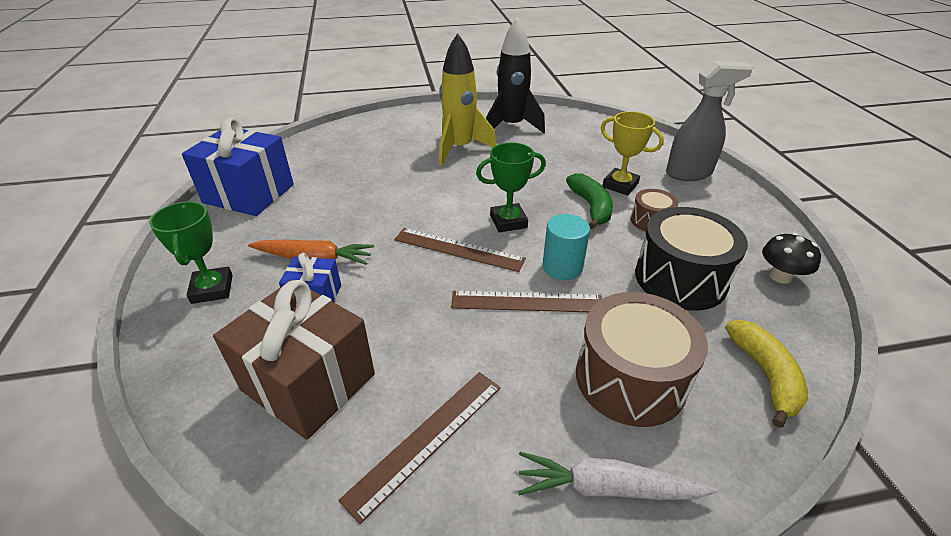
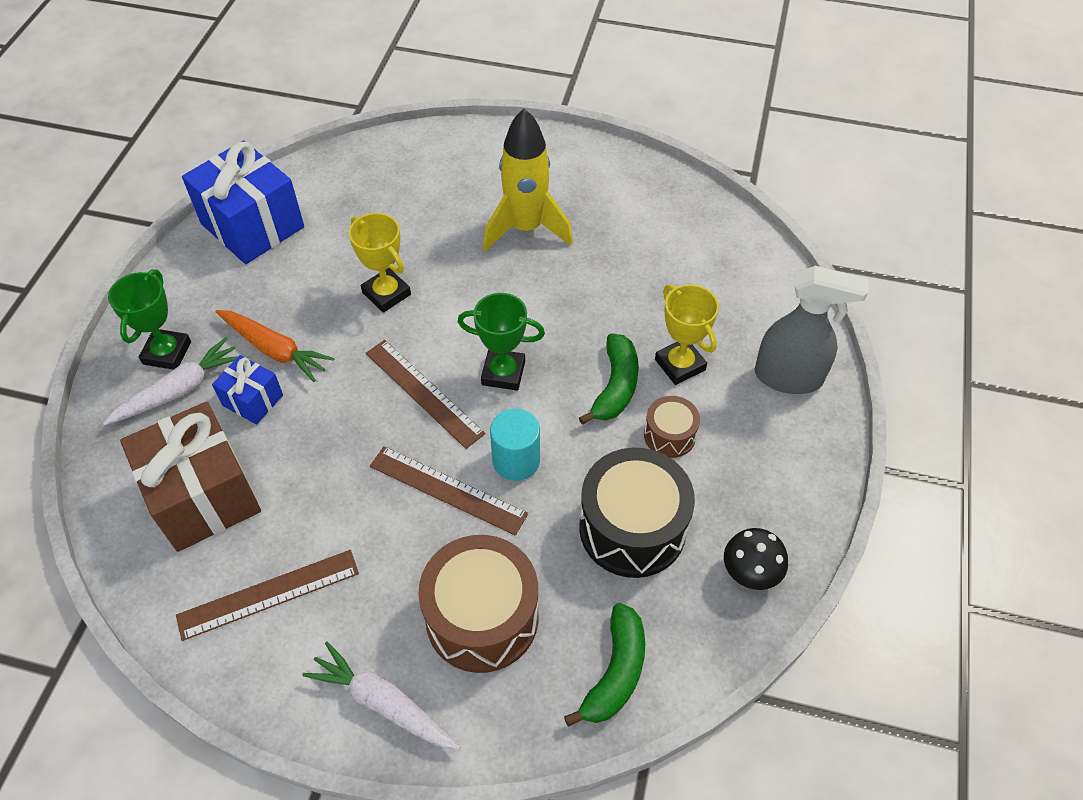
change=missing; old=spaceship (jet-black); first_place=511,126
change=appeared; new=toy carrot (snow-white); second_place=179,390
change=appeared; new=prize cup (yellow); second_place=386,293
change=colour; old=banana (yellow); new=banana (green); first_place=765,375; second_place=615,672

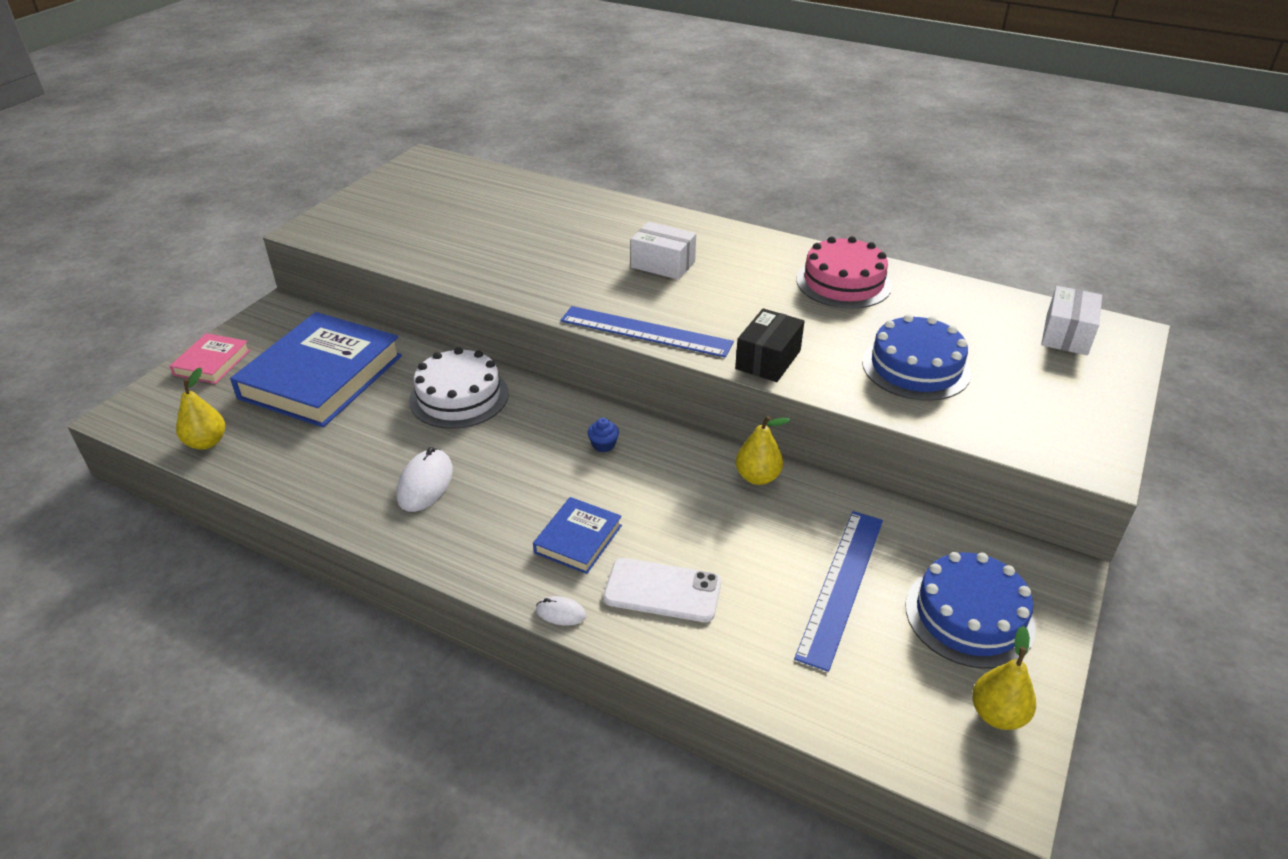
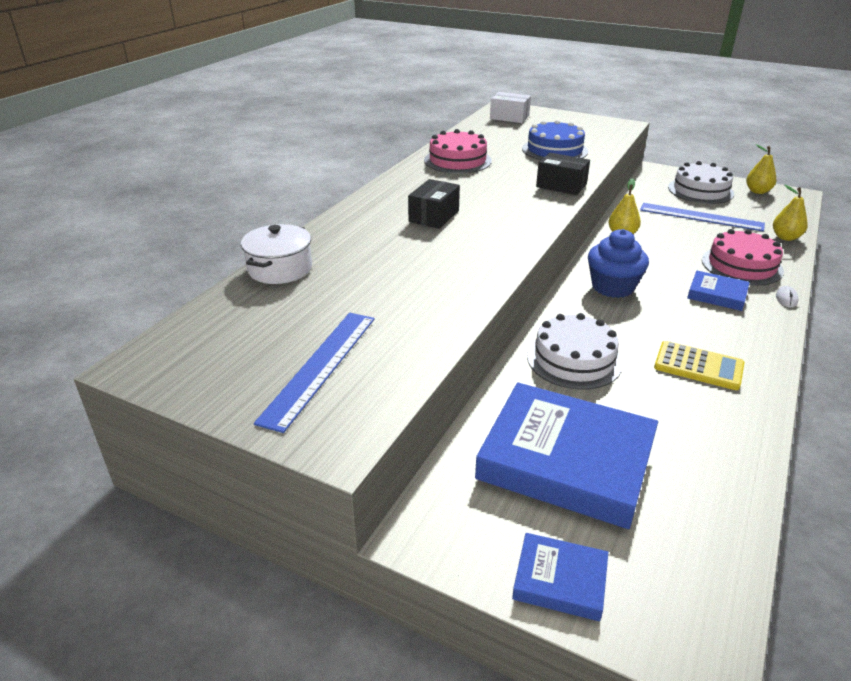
change=appeared; new=stockpot (snow-white); second_place=280,269
change=relocated; old=toy pear (yellow); first_place=206,442; second_place=785,237
change=relocated; old=measuring stick (royal blue); first_place=645,331; second_place=320,367
change=exchanged; old=mouse (snow-white); new=pocket calculator (yellow); first_place=425,483; second_place=698,366
change=exchanged; old=smartphone (snow-white); new=cake (pink); first_place=662,590; second_place=741,265
change=colour; old=book (pink); new=book (royal blue); first_place=212,362; second_place=560,580
change=colour; old=box (snow-white); new=box (jet-black); first_place=663,264; second_place=434,216
change=colour; old=cake (royal blue); new=cake (snow-white); first_place=969,616; second_place=700,190
change=size; old=fairy cake (royal blue); first_place=603,445; second_place=612,287; factor=2.41

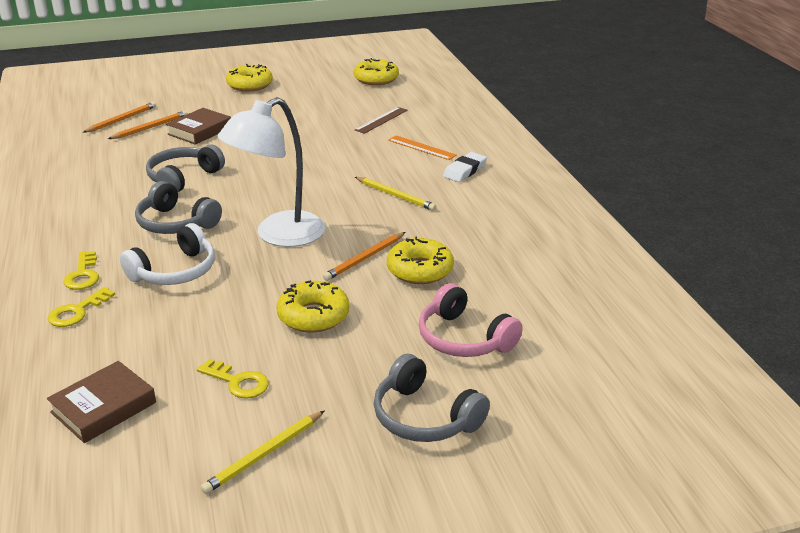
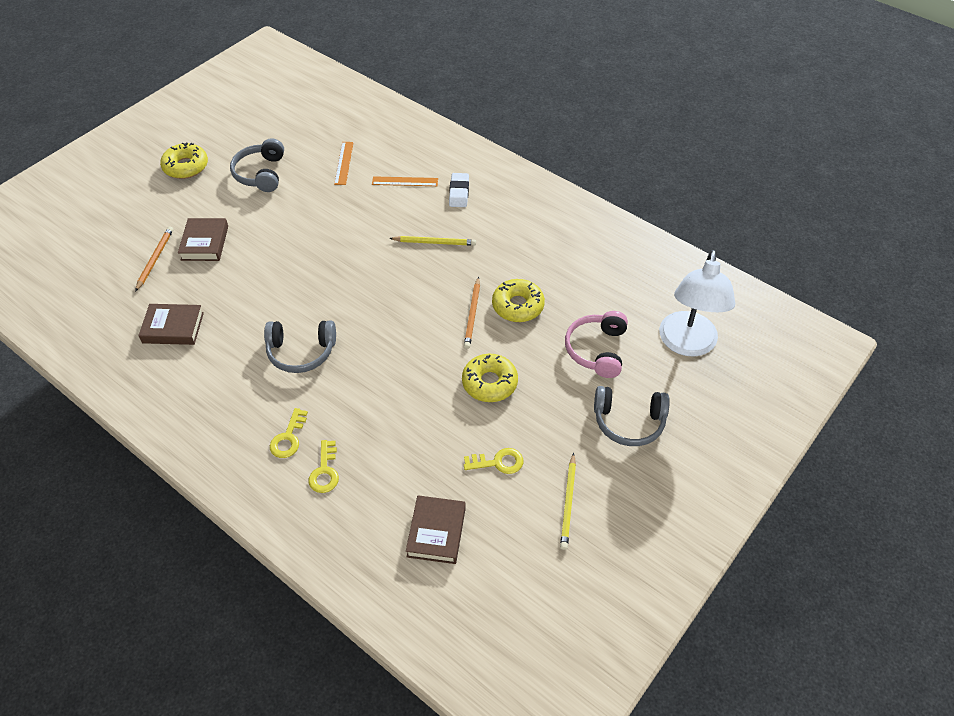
change=missing; old=lead pencil (orange); first_place=121,120
change=missing; old=headphones (snow-white); first_place=175,271
change=missing; old=donut (yellow); first_place=376,79
change=appeared; new=book (dark brown); second_place=173,328
change=relocated; old=headphones (gray); first_place=183,178; second_place=261,173
change=relocated; old=desk lamp (snow-white); first_place=279,235; second_place=687,344
change=colour; old=measuring stick (dark brown); new=measuring stick (orange); first_place=381,120; second_place=344,163
change=spun; old=latchkey (yellow); first_place=83,275; second_place=288,438; degrees=60
change=spun; old=headphones (pink); first_place=463,338; second_place=596,350; degrees=90

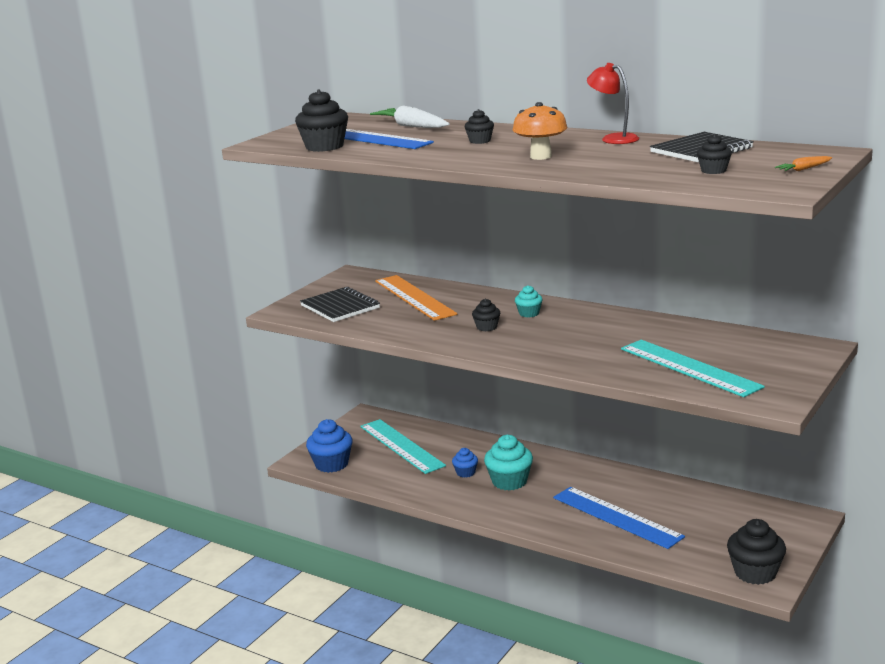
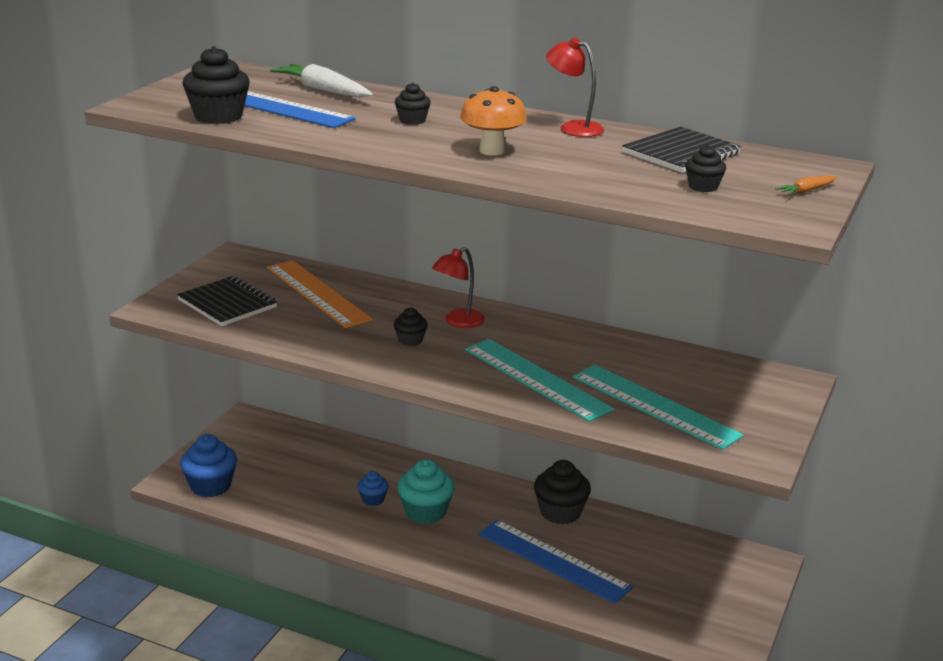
change=relocated; old=measuring stick (aqua); first_place=401,446; second_place=536,379
change=relocated; old=fairy cake (jet-black); first_place=755,573; second_place=560,512
change=exchanged; old=fairy cake (aqua); new=desk lamp (red); first_place=529,313; second_place=458,322

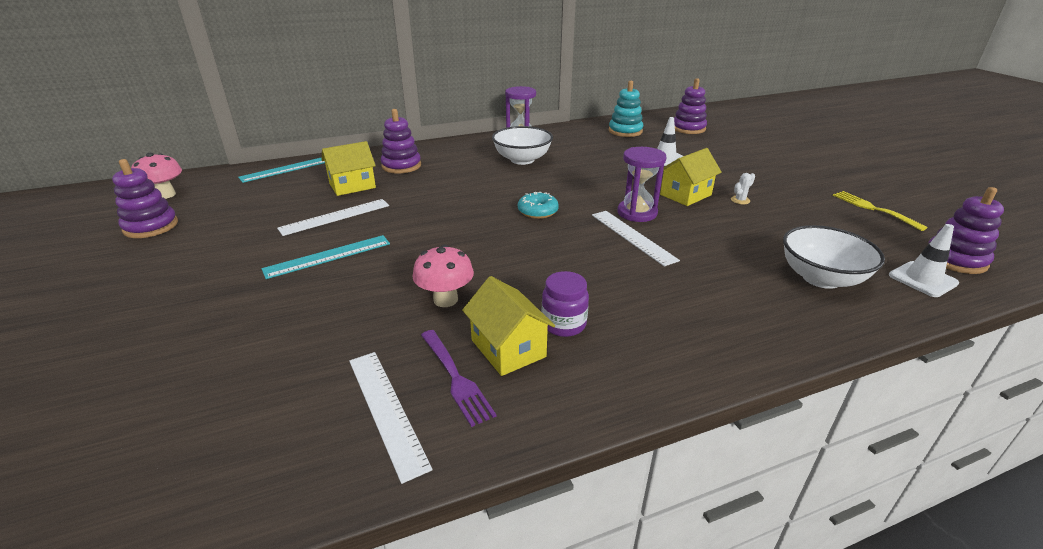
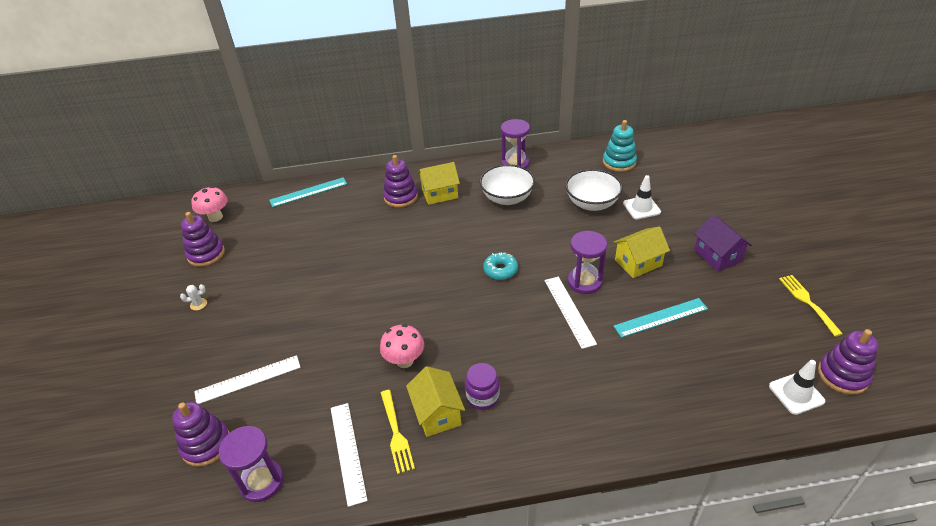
change=appeared; new=sand timer (purple); second_place=262,481
change=appeared; new=cottage (purple); second_place=717,256
change=relocated; old=measuring stick (aqua); first_place=328,256; second_place=660,317
change=relocated; old=measuring stick (snow-white); first_place=335,217; second_place=248,379
change=relocated; old=cottage (yellow); first_place=352,186; second_place=440,194
change=relocated; old=stacking rings (purple); first_place=688,128; second_place=206,445
change=relocated; old=cactus (snow-white); first_place=740,200; second_place=198,304
change=relocated; old=deep dish (snow-white); first_place=821,278; second_place=592,203
change=colour; old=dinner fork (purple); new=dinner fork (yellow); first_place=455,378; second_place=396,433

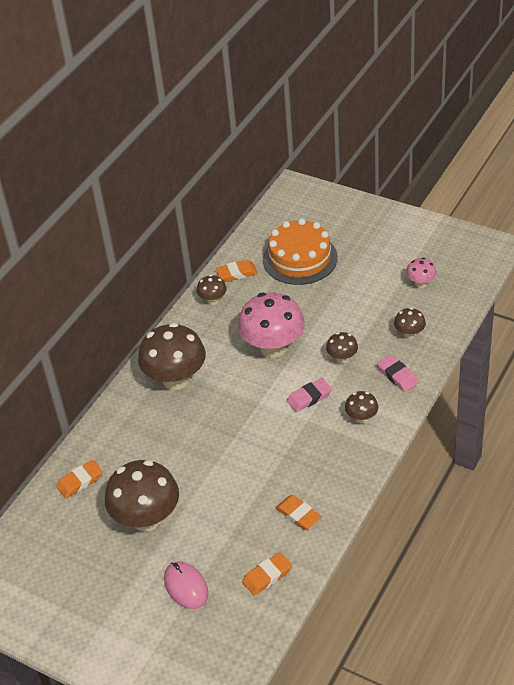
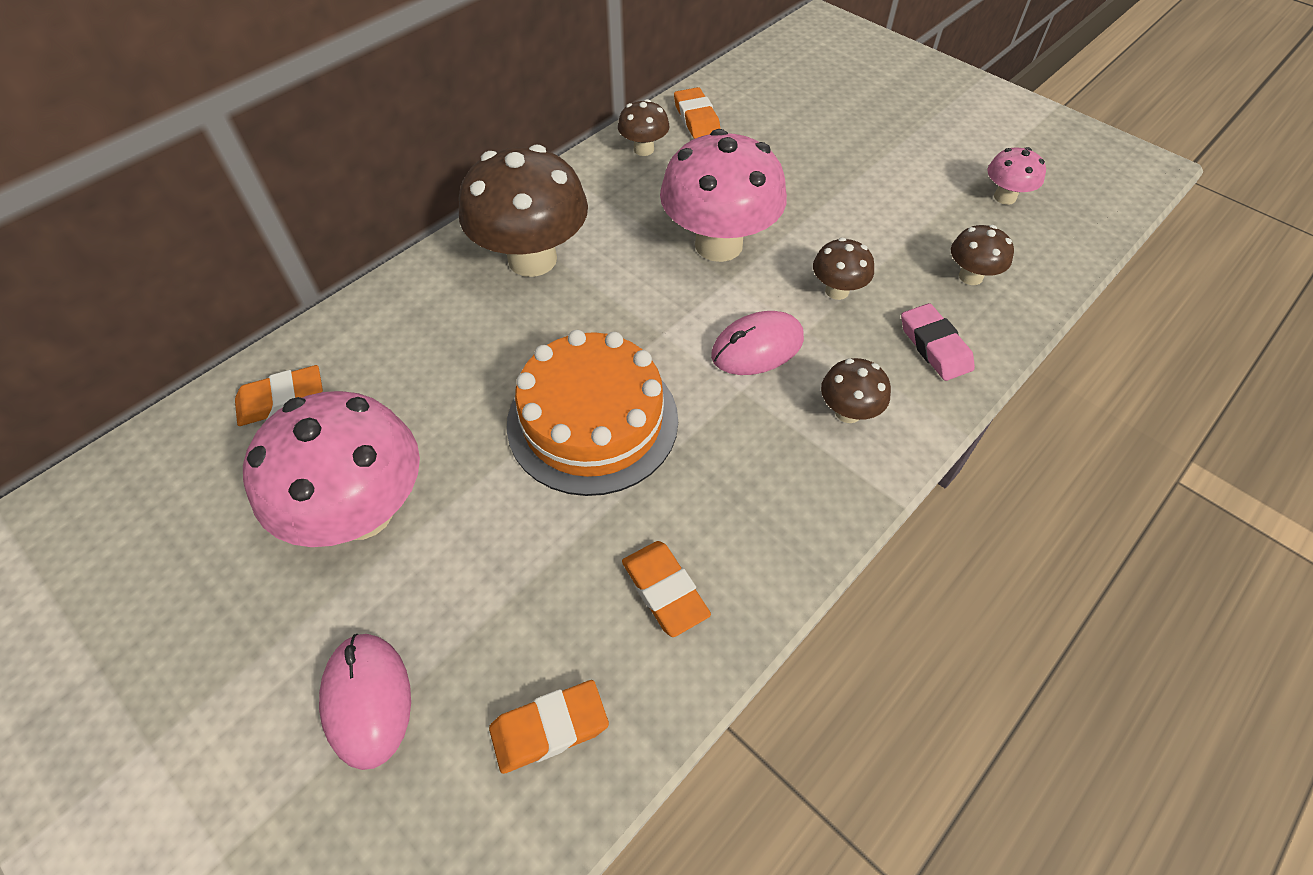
change=relocated; old=cake (orange); first_place=300,258; second_place=592,421
change=exchanged; old=pencil eraser (pink); new=mouse (pink); first_place=309,397; second_place=757,347
change=colour; old=mushroom (dark brown); new=mushroom (pink); first_place=147,519; second_place=362,512
change=spun; old=pencil eraser (orange); first_place=237,273; second_place=696,118; degrees=75

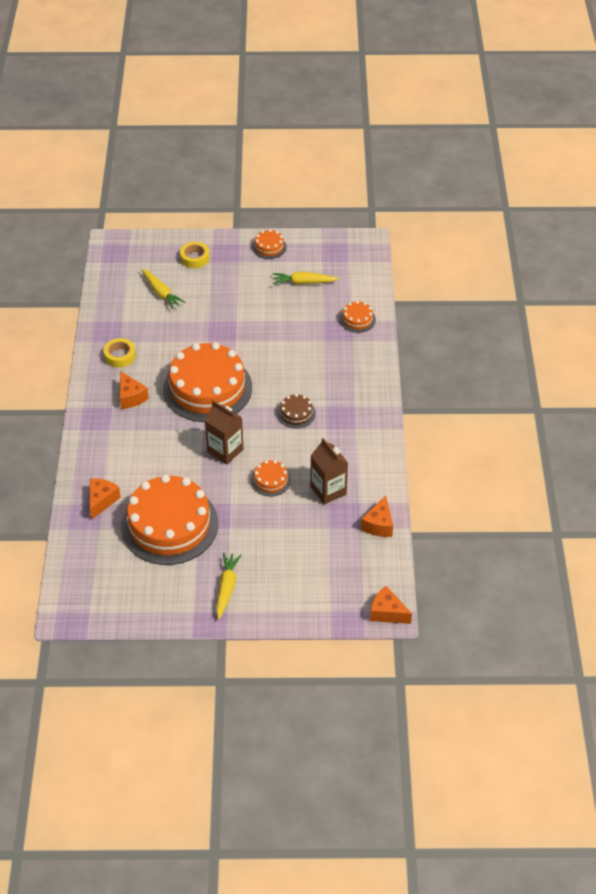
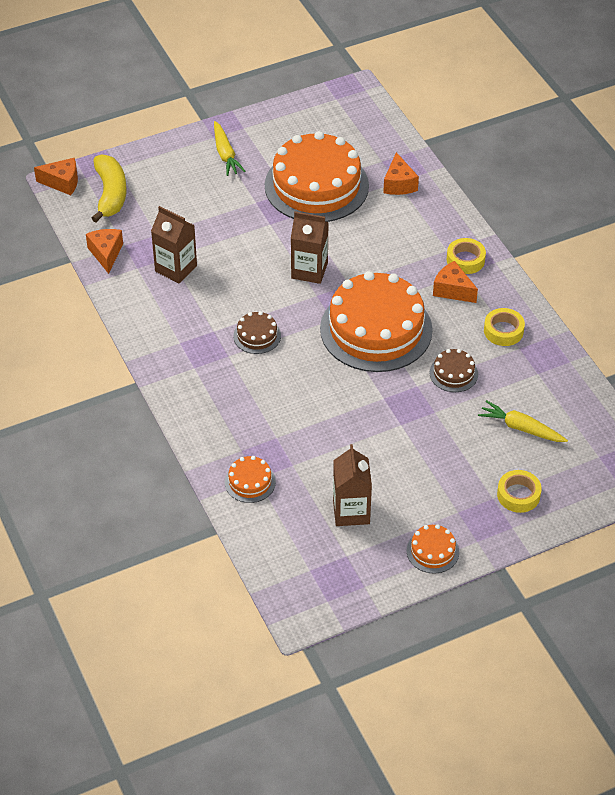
change=missing; old=cake (orange); first_place=270,480
change=appeared; new=banana (yellow); second_place=110,194
change=appeared; new=cake (dark brown); second_place=453,373
change=appeared; new=tape (yellow); second_place=465,260
change=exchanged; old=toy carrot (yellow); new=carton (dark brown); first_place=303,282; second_place=351,511

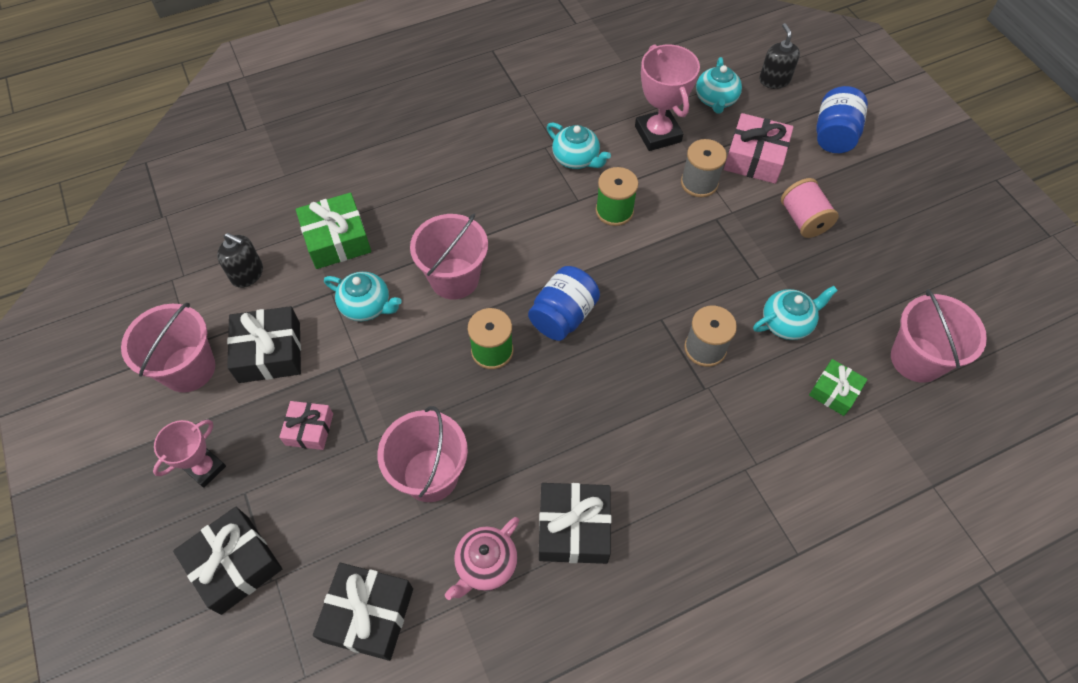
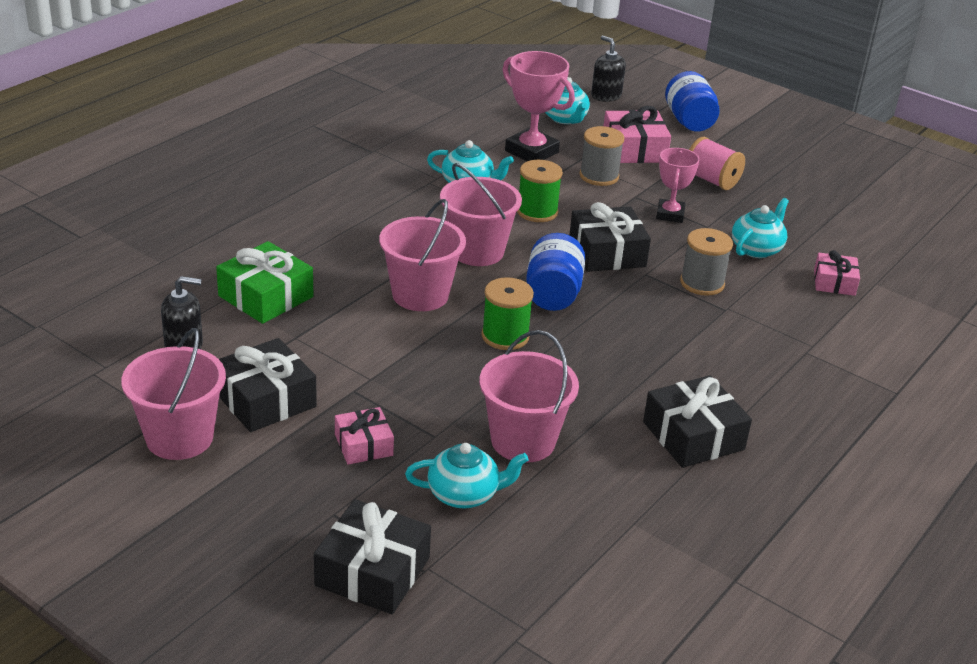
change=missing; old=china teapot (pink); first_place=485,565
change=relocated; old=prize cup (pink); first_place=205,468; second_place=670,214
change=relocated; old=gift (jet-black); first_place=368,615; second_place=607,252
change=relocated; old=china teapot (aqua); first_place=367,306; second_place=464,494
change=relocated; old=sand bucket (pink); first_place=916,359; second_place=477,251
change=colour; old=gift (green); new=gift (pink); first_place=834,391; second_place=834,282

